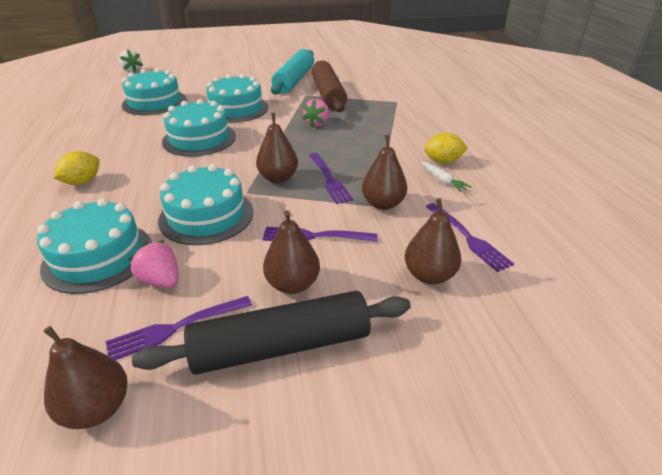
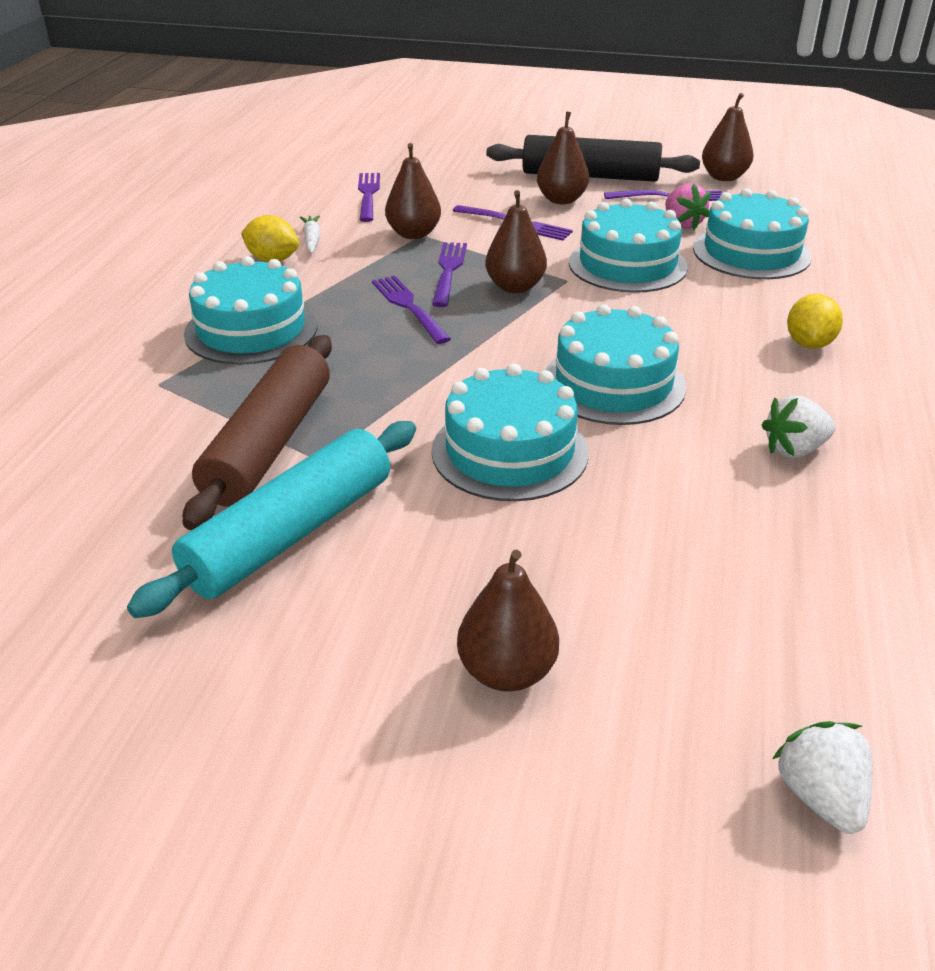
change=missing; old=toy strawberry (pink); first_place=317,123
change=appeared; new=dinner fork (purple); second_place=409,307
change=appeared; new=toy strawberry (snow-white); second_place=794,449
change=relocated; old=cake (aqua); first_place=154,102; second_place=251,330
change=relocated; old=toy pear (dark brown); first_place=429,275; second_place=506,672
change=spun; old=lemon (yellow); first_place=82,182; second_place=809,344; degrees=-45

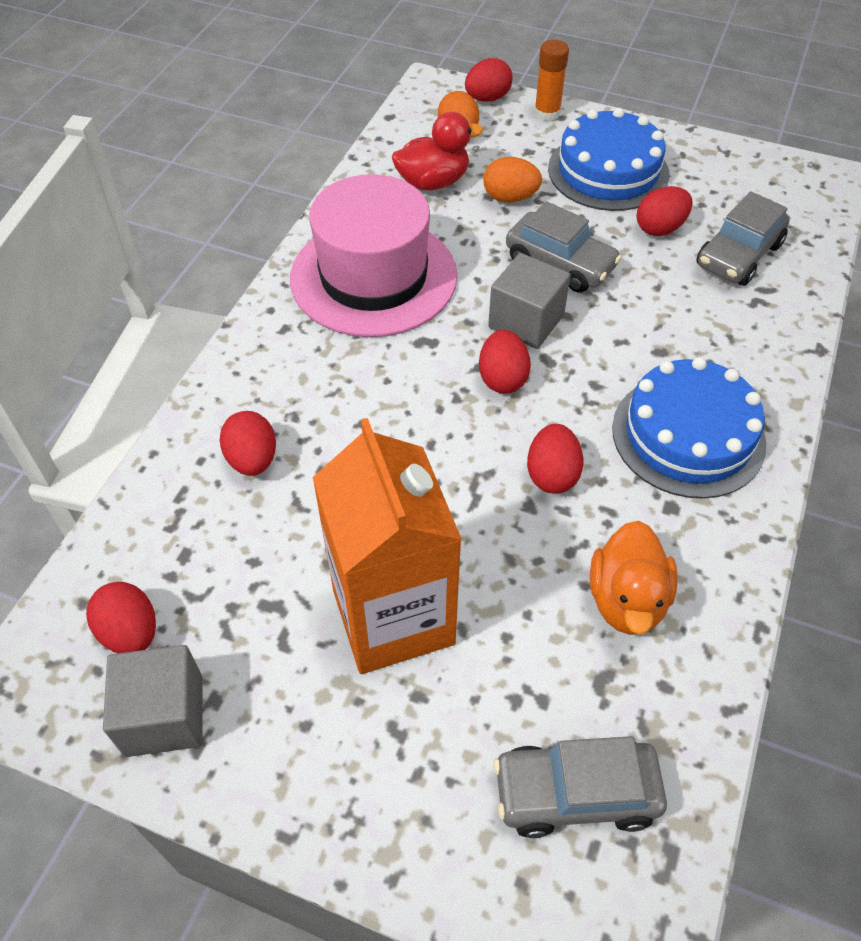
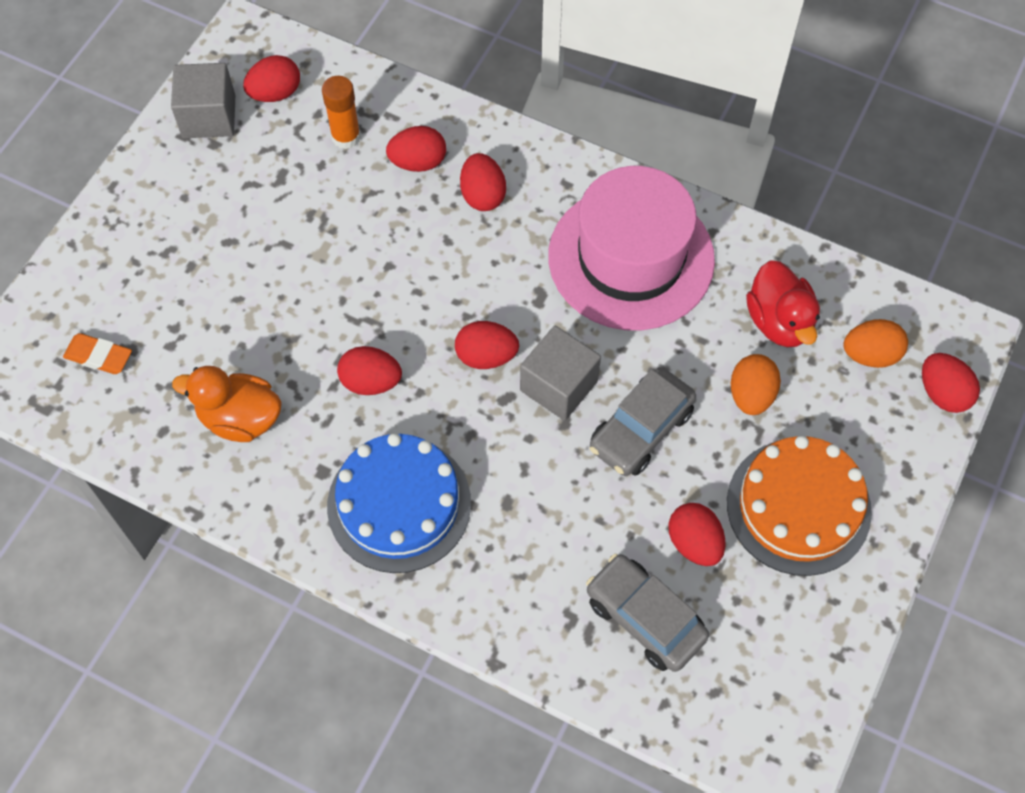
change=missing; old=carton (orange); first_place=393,617
change=appeared; new=egg shape (red); second_place=482,195
change=relocated; old=stick of glue (orange); first_place=547,113; second_place=346,136
change=exchanged; old=automobile (gray); new=pencil eraser (orange); first_place=575,793; second_place=99,356
change=colour; old=cake (royal blue); new=cake (orange); first_place=608,171; second_place=798,506

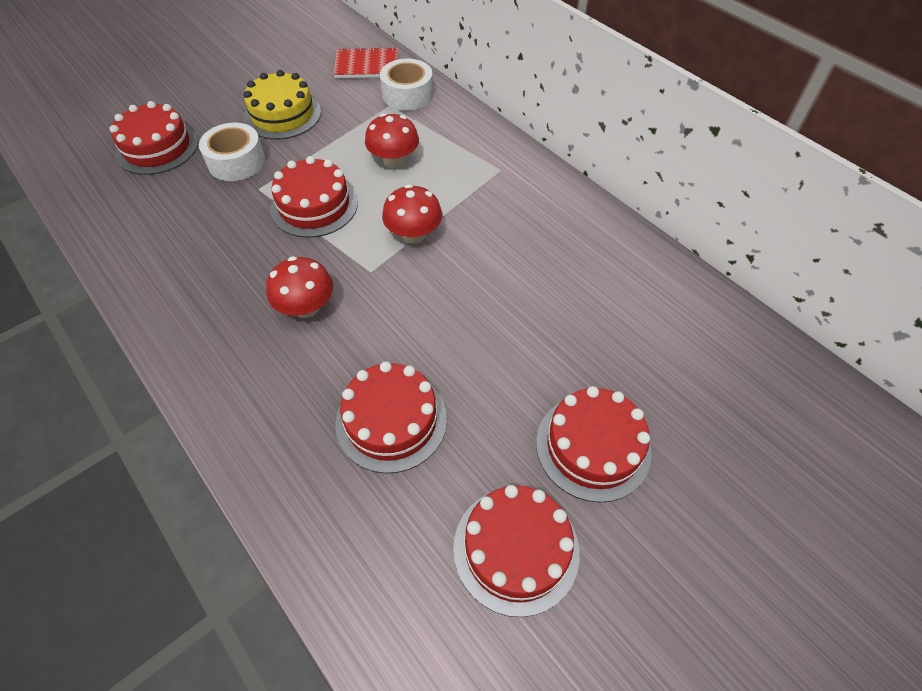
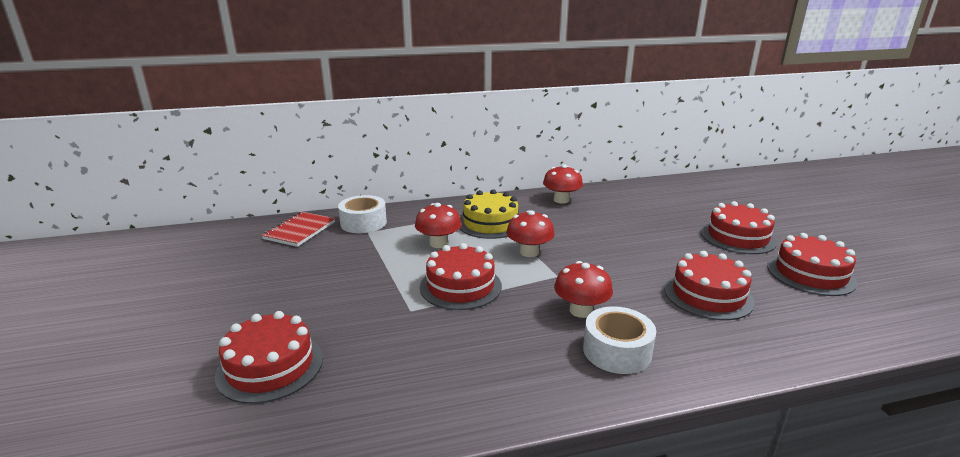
change=appeared; new=mushroom (red); second_place=561,200
change=relocated; old=tape (snow-white); first_place=236,162; second_place=617,351
change=relocated; old=cake (yellow); first_place=282,115; second_place=490,223

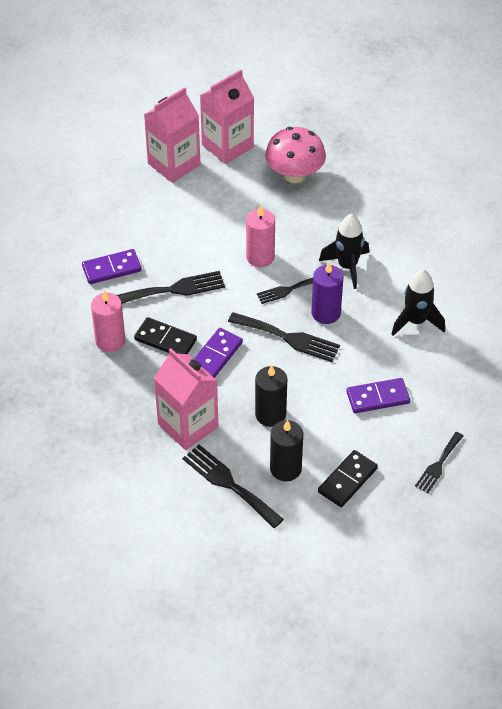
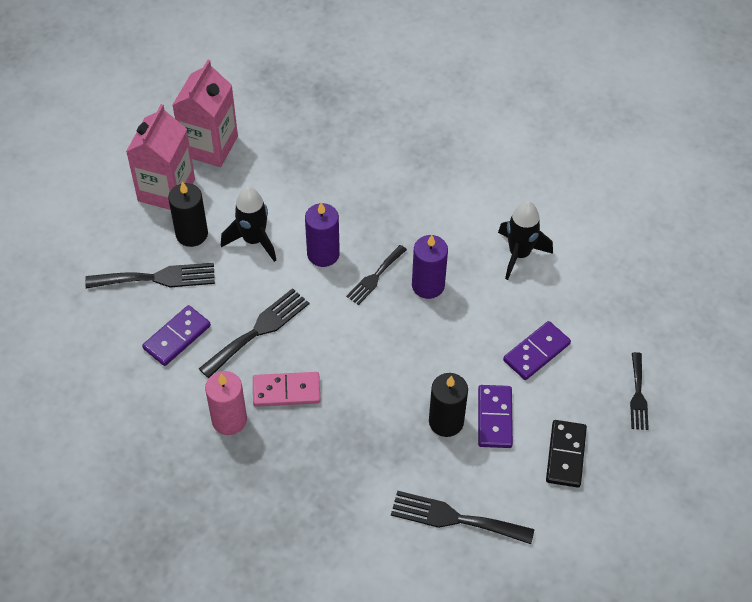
change=missing; old=carton (pink); first_place=188,425
change=missing; old=mushroom (pink); first_place=294,175
change=relocated; old=domino piece (purple); first_place=216,355; second_place=495,418
change=relocated; old=dinner fork (jet-black); first_place=288,338; second_place=157,278
change=relocated; old=candle (jet-black); first_place=285,468; second_place=192,234
change=relocated; old=spaceship (jet-black); first_place=347,266; second_place=254,240
change=colour; old=domino piece (jet-black); new=domino piece (pink); first_place=165,340; second_place=286,391
change=colour; old=candle (pink); new=candle (purple); first_place=260,257; second_place=323,254

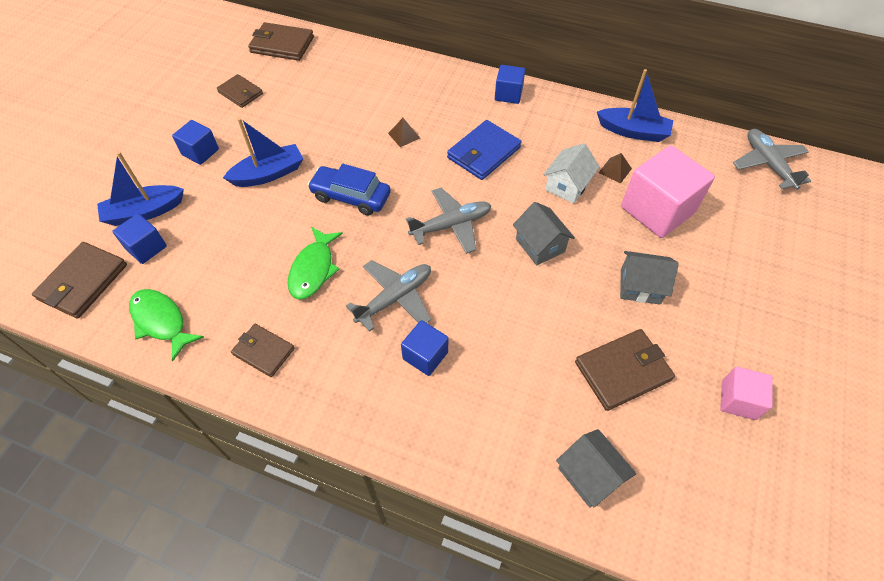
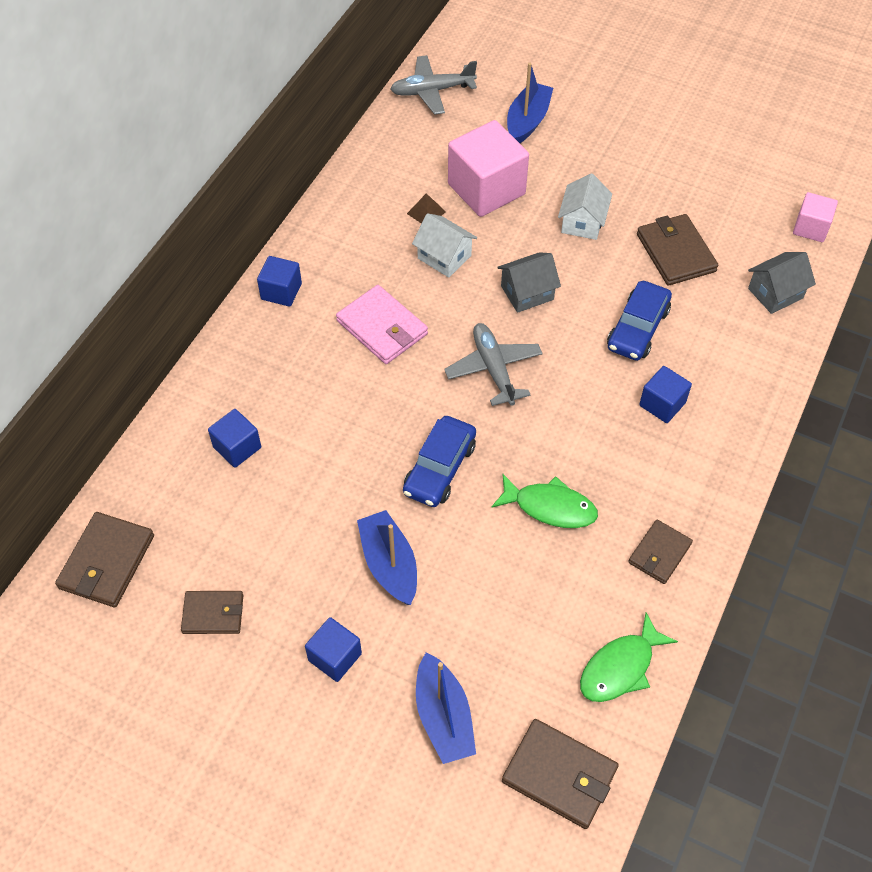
change=missing; old=toy plane (gray); first_place=395,298
change=missing; old=pyramid shape (dark brown); first_place=404,135
change=appeared; new=automobile (royal blue); second_place=637,329
change=relocated; old=cube (royal blue); first_place=146,248; second_place=237,447
change=relocated; old=sailboat (royal blue); first_place=633,131; second_place=527,121
change=relocated; old=cube (pink); first_place=738,400; second_place=810,228
change=colour; old=card wallet (royal blue); new=card wallet (pink); first_place=483,153; second_place=382,327
change=colour; old=cottage (gray); new=cottage (snow-white); first_place=640,286; second_place=582,222
change=spun; old=card wallet (dark brown); first_place=240,93; second_place=213,614; degrees=45

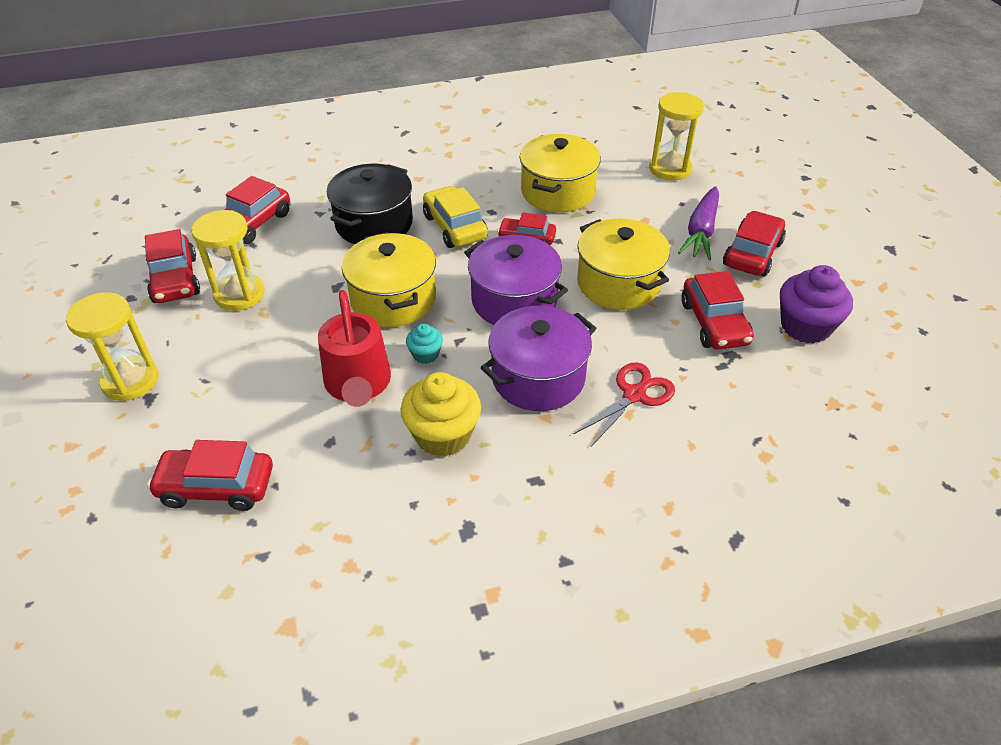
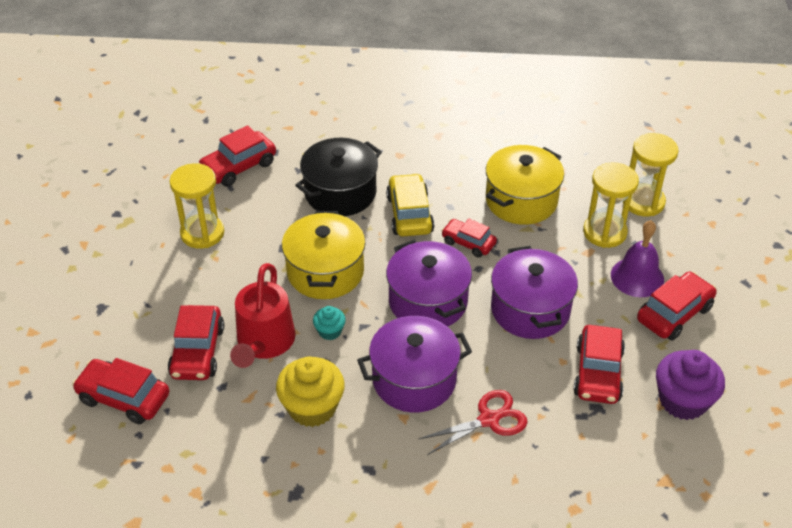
change=relocated; old=sand timer (yellow); first_place=130,380; second_place=604,232
change=relocated; old=automobile (red); first_place=175,279; second_place=198,351
change=exchanged; old=toy carrot (purple); new=bell (purple); first_place=701,231; second_place=637,277
change=colour; old=stockpot (yellow); new=stockpot (purple); first_place=618,283; second_place=530,309

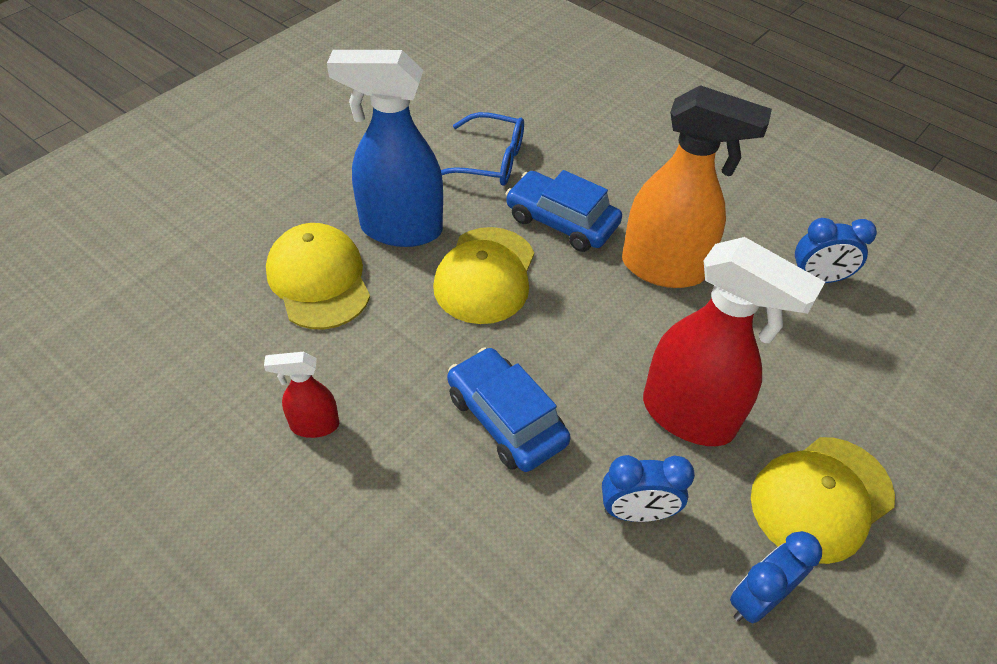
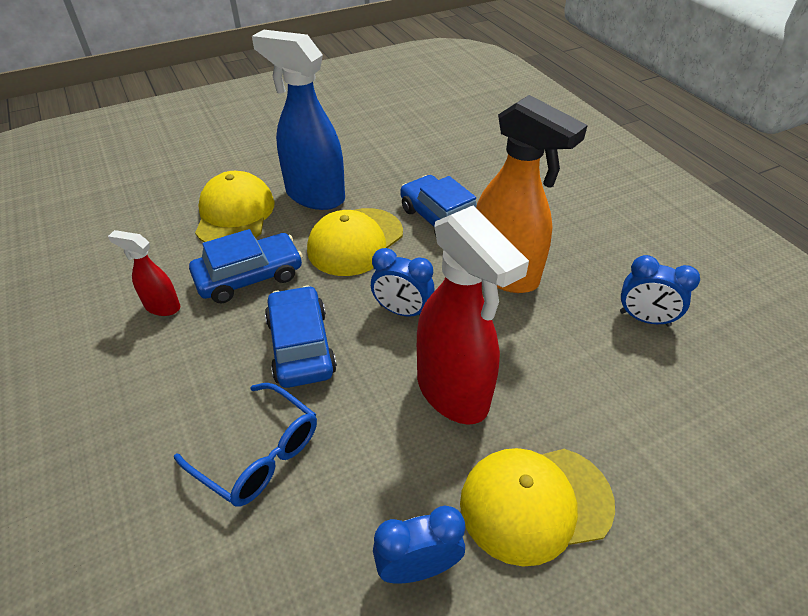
change=appeared; new=automobile (royal blue); second_place=249,276
change=relocated; old=spectacles (royal blue); first_place=489,161; second_place=258,453
change=relocated; old=bedside clock (royal blue); first_place=636,512; second_place=402,311

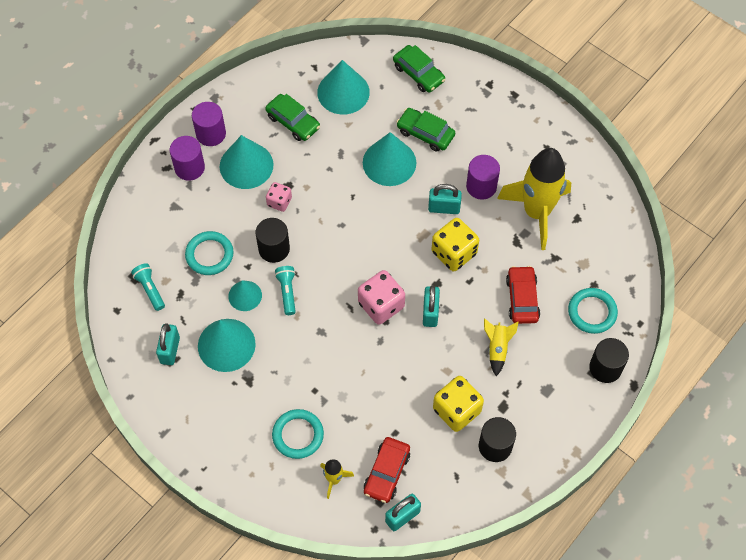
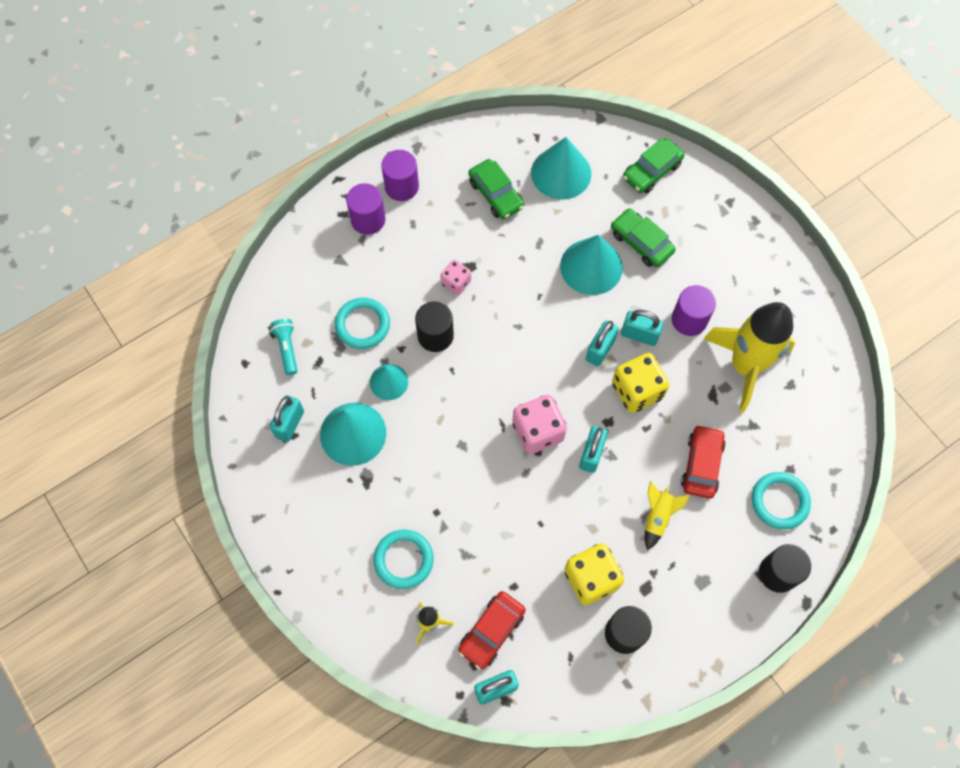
change=missing; old=cone shape (aqua); first_place=246,165
change=missing; old=flashlight (aqua); first_place=287,292
change=appeared; new=lock (aqua); second_place=600,350
change=spun; old=automobile (green); first_place=418,73; second_place=652,171; degrees=75

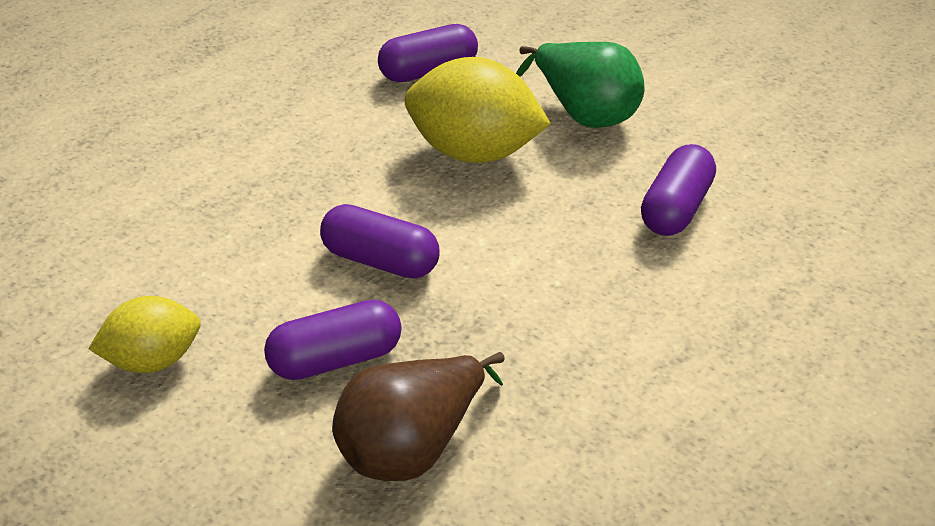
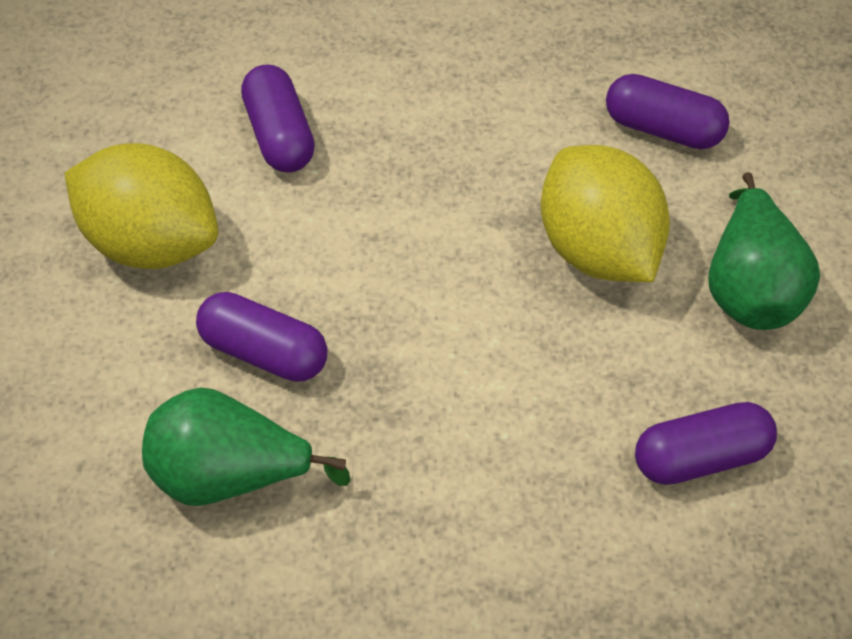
change=relocated; old=pill (purple); first_place=380,260; second_place=279,134
change=colour; old=toy pear (dark brown); new=toy pear (green); first_place=412,445; second_place=230,473
change=size; old=lemon (yellow); first_place=154,359; second_place=151,241; factor=1.65

